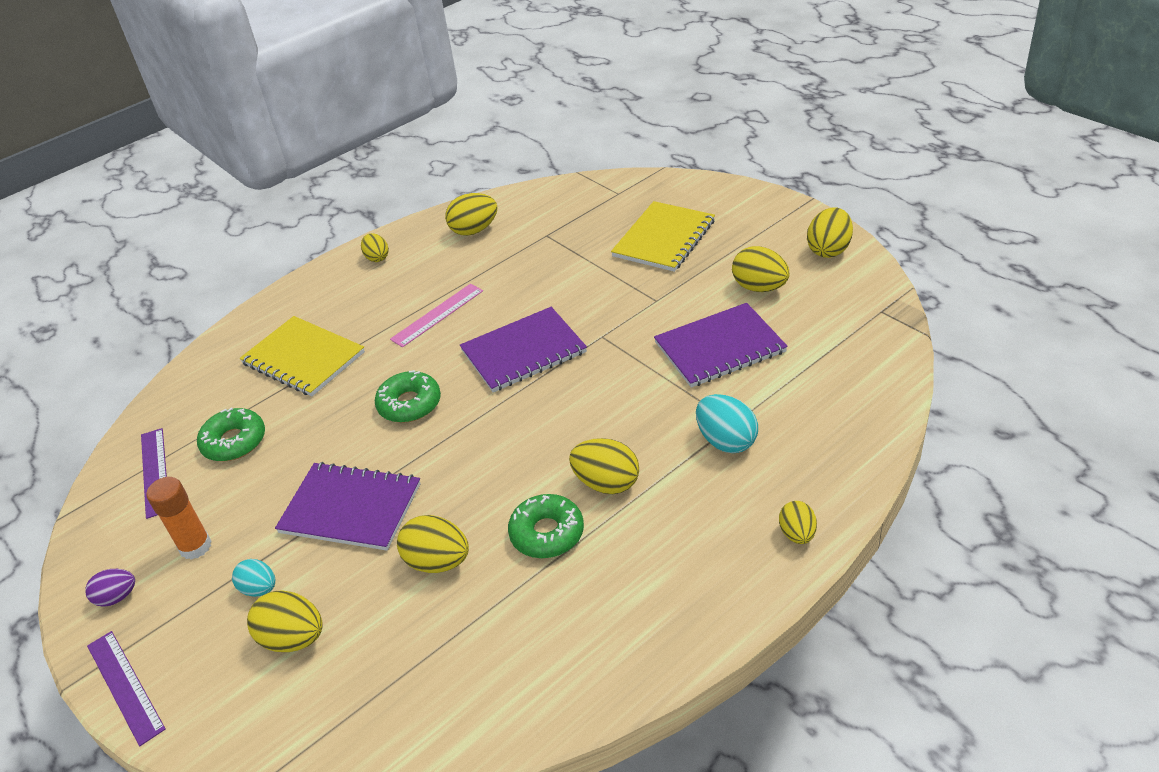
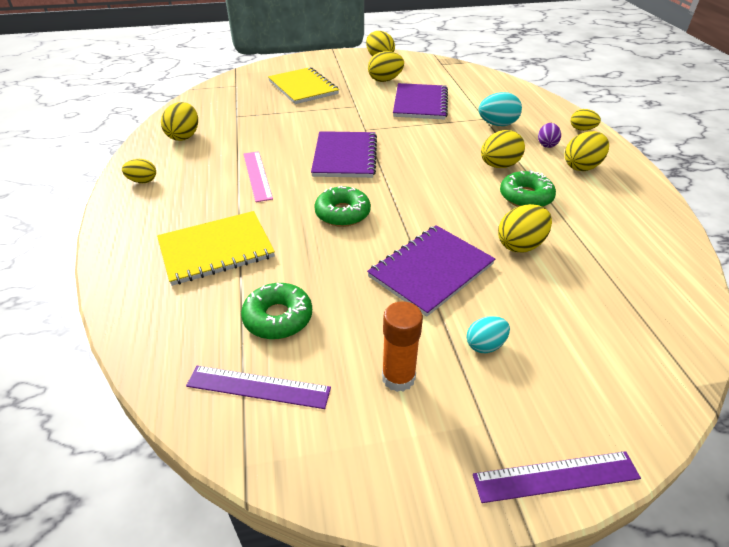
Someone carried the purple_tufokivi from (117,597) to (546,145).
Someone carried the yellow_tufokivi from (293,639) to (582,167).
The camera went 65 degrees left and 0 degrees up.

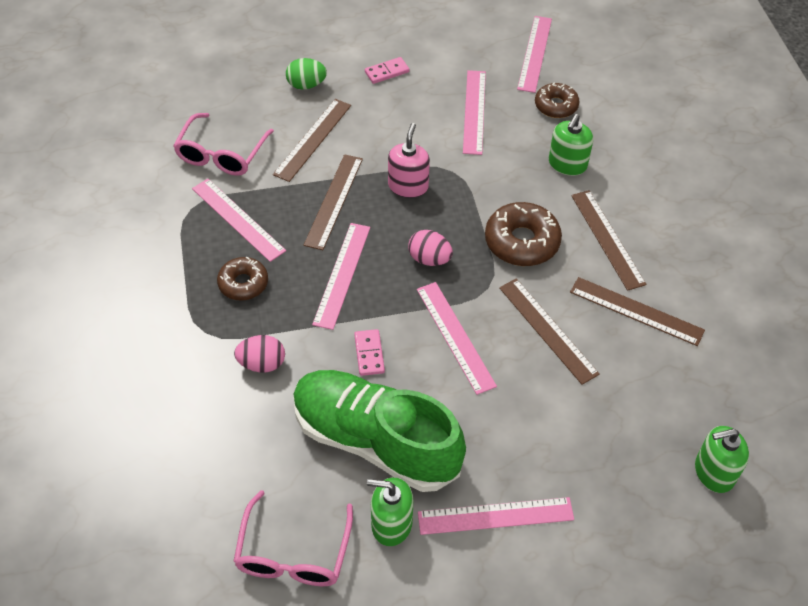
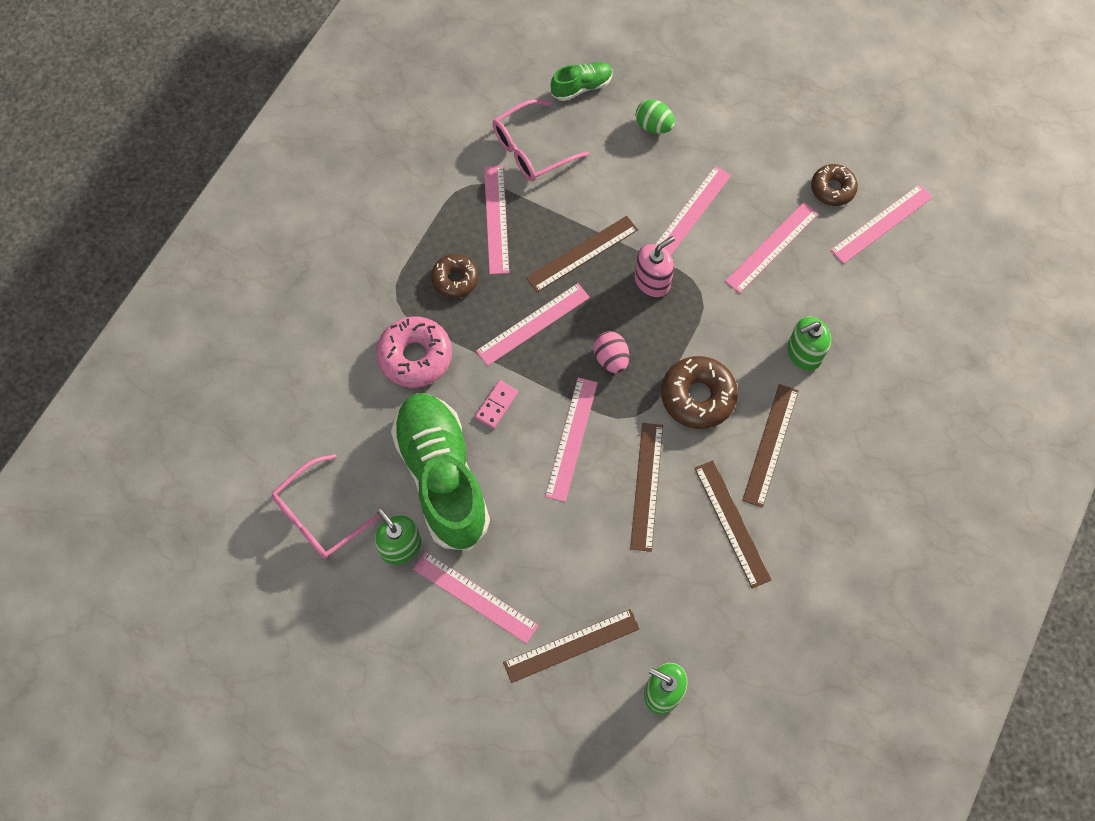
Someone took away the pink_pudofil at (387,72).
Someone put down the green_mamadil at (581,87).
Someone put down the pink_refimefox at (690,214).
Someone carried the brown_refimefox from (313,139) to (571,645).
Someone carried the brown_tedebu from (556,106) to (832,189).
Someone swapped the pink_tufokivi at (262,364) for the pink_tedebu at (415,356).
The camera went 40 degrees right and 15 degrees up.

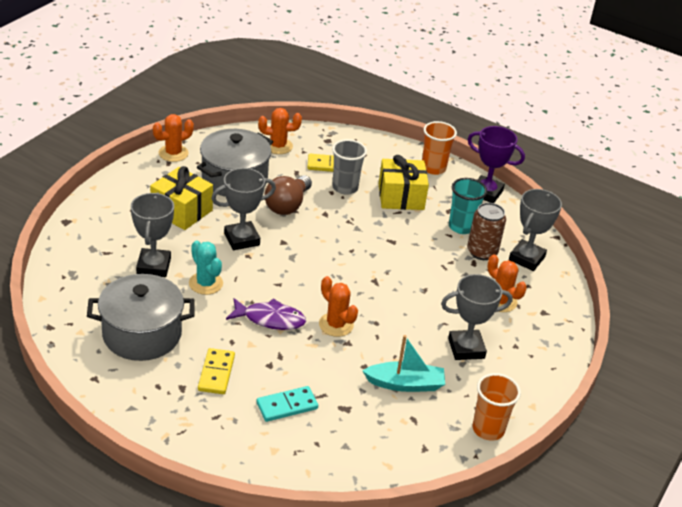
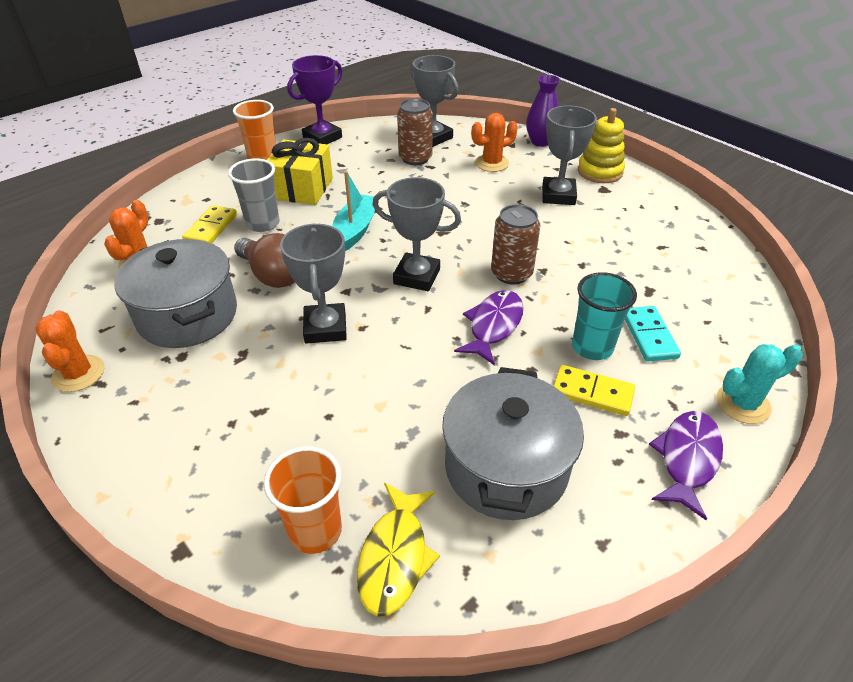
Someone took away the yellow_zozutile at (181,211).
Someone put down the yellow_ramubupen at (395,557).
Someone put down the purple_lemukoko at (540,142).
Someone put down the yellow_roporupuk at (600,172).
Someone put down the purple_ramubupen at (687,459).
Someone carried the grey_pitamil from (153,266) to (417,276).
Someone carried the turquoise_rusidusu from (206,283) to (743,404).
Someone carried the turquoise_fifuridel from (405,384) to (355,230).
Someone carried the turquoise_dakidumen from (461,227) to (592,347).
Someone carried the orange_dakidumen from (488,429) to (315,530).
Someone swapped the orange_rusidusu at (336,325) for the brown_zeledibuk at (511,273).
The camera went 70 degrees left and 5 degrees up.

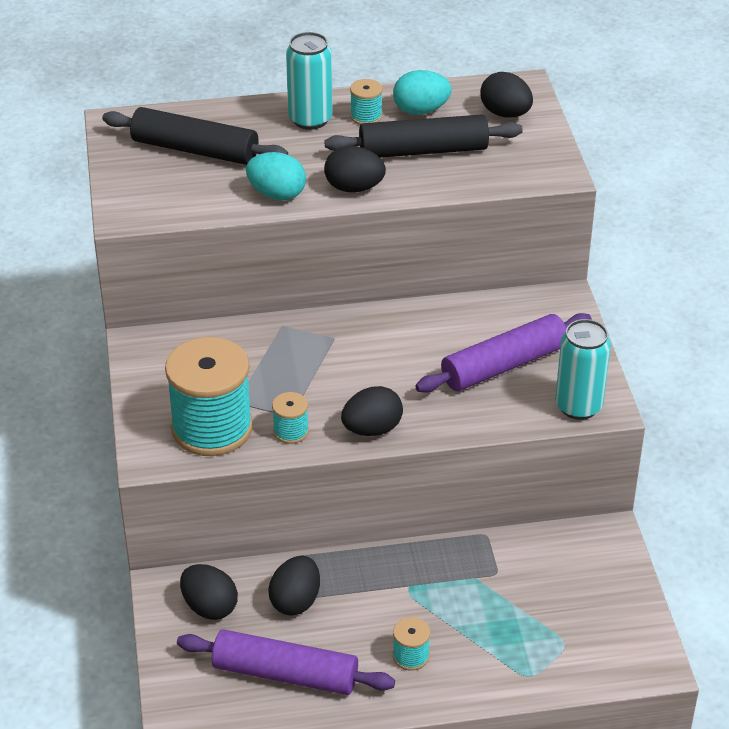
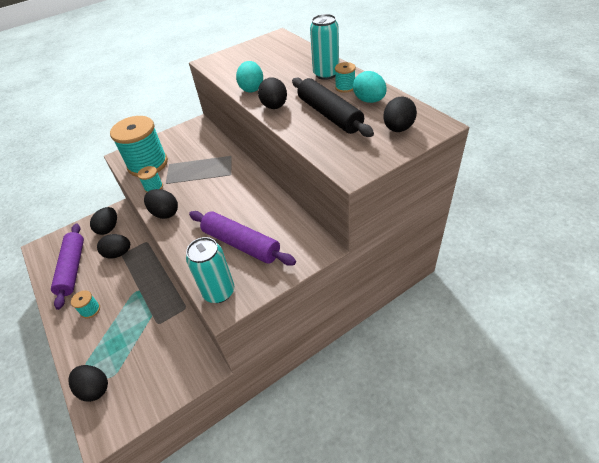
Someone took away the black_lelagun at (195,150).
Someone put down the black_tufokivi at (95,388).
The camera went 70 degrees right and 5 degrees up.

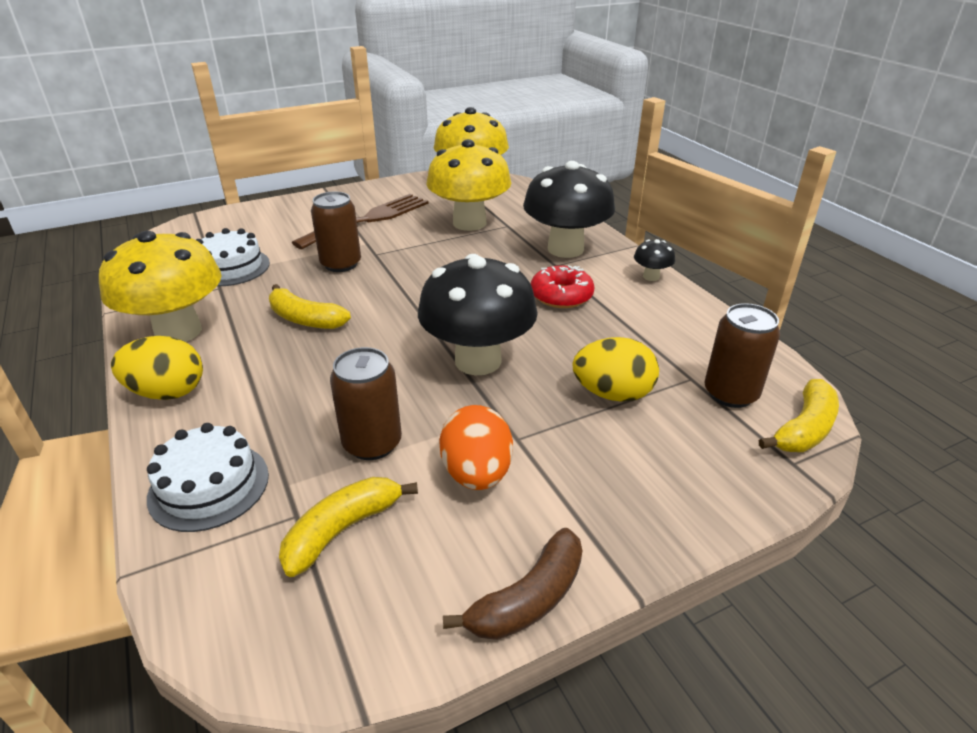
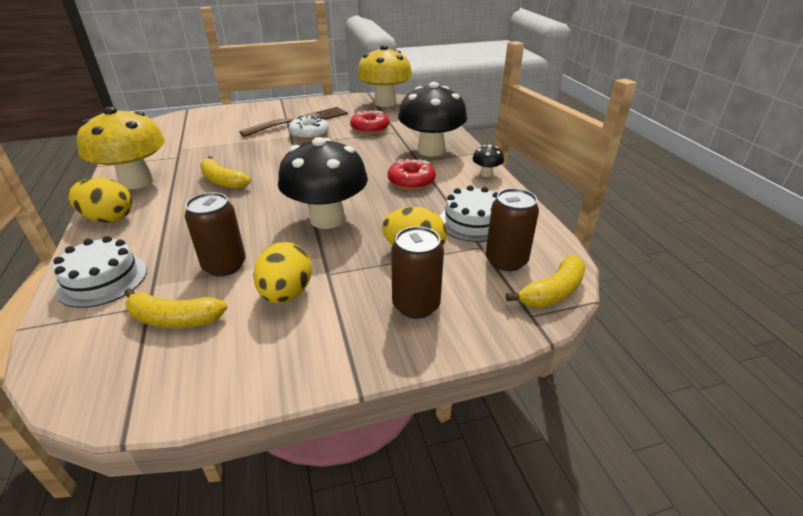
Someone took away the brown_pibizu at (528,599).
Someone put down the white_tedebu at (309,134).
Someone carried the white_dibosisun from (231,267) to (473,222).
Someone carried the brown_zeledibuk from (341,264) to (416,305).
Someone swapped the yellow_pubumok at (469,223) for the red_tedebu at (370,128).
Someone repainted the orange_tufokivi at (477,474), which became the yellow_tufokivi at (286,294).
Someone rotated the yellow_pibizu at (343,530) by 135 degrees counterclockwise.
The camera went 10 degrees right and 0 degrees up.

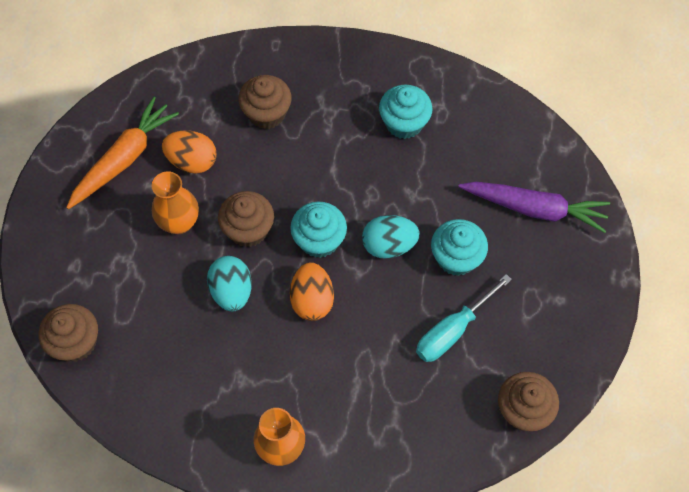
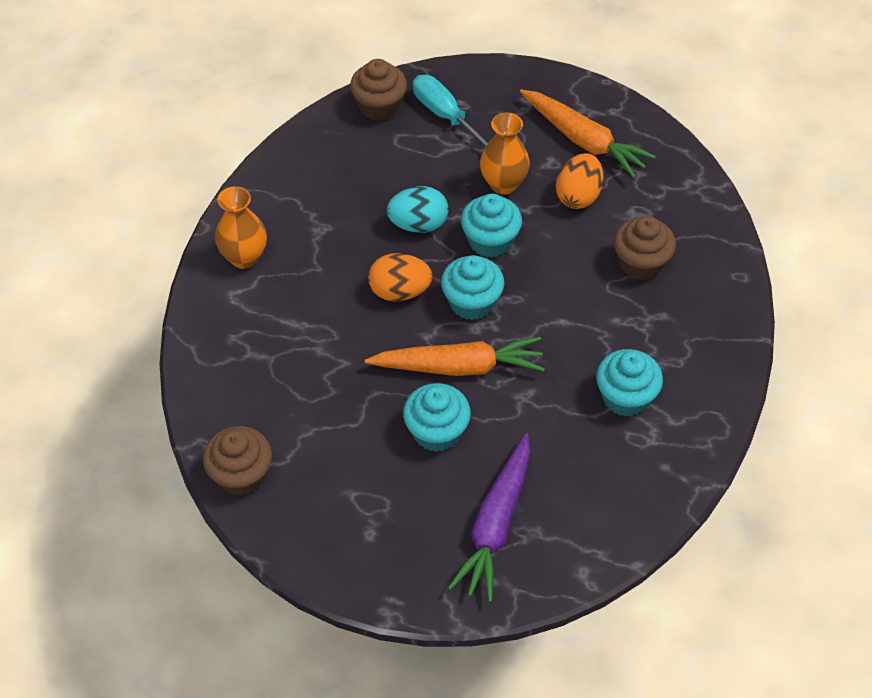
Someone carried the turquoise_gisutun from (453,330) to (445,116).
Someone swapped the turquoise_tufokivi at (389,245) for the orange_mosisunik at (459,367).
Someone repainted the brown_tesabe at (248,229), which became the turquoise_tesabe at (490,241).
The camera went 95 degrees right and 10 degrees down.

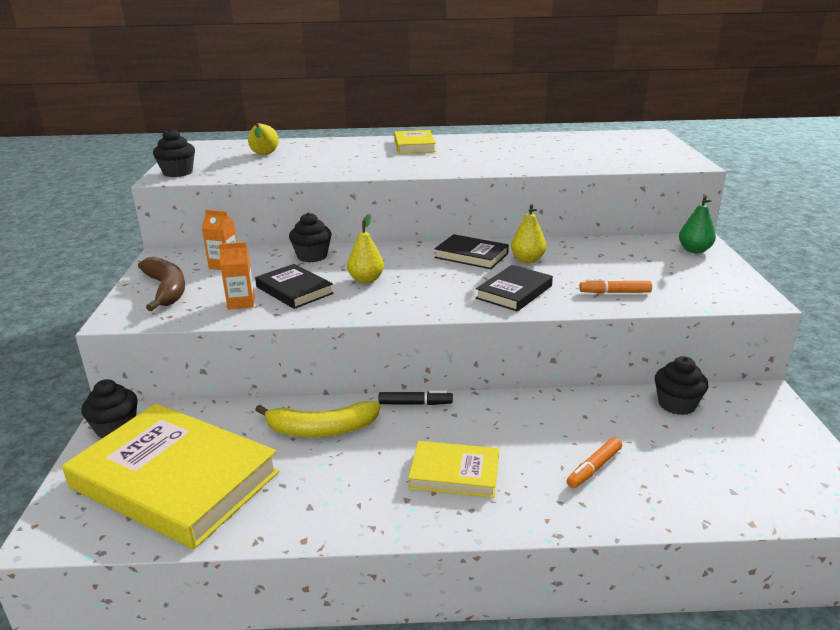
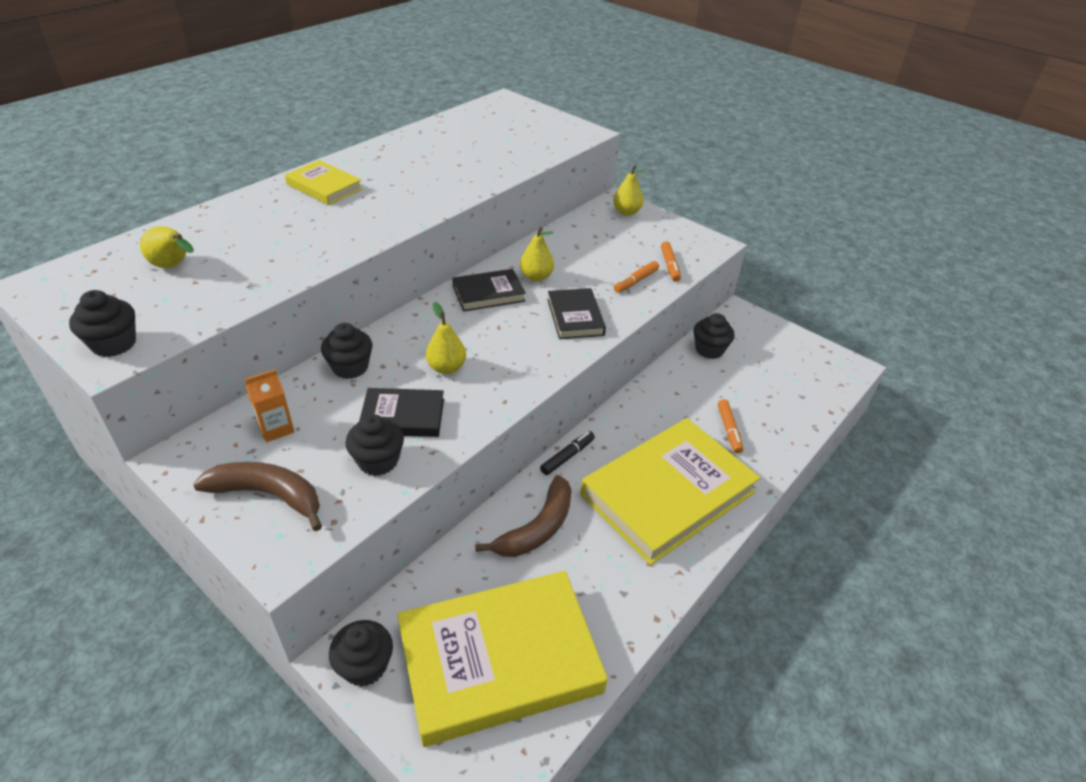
Someone put down the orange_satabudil at (669,266).
Someone swapped the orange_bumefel at (241,303) for the black_tesabe at (378,461).
Someone repainted the yellow_pibizu at (321,429), which became the brown_pibizu at (537,528).
Someone repainted the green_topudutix at (694,250), which became the yellow_topudutix at (626,212).
Someone scaled the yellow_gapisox at (454,473) by 2.03.
The camera went 50 degrees left and 15 degrees up.

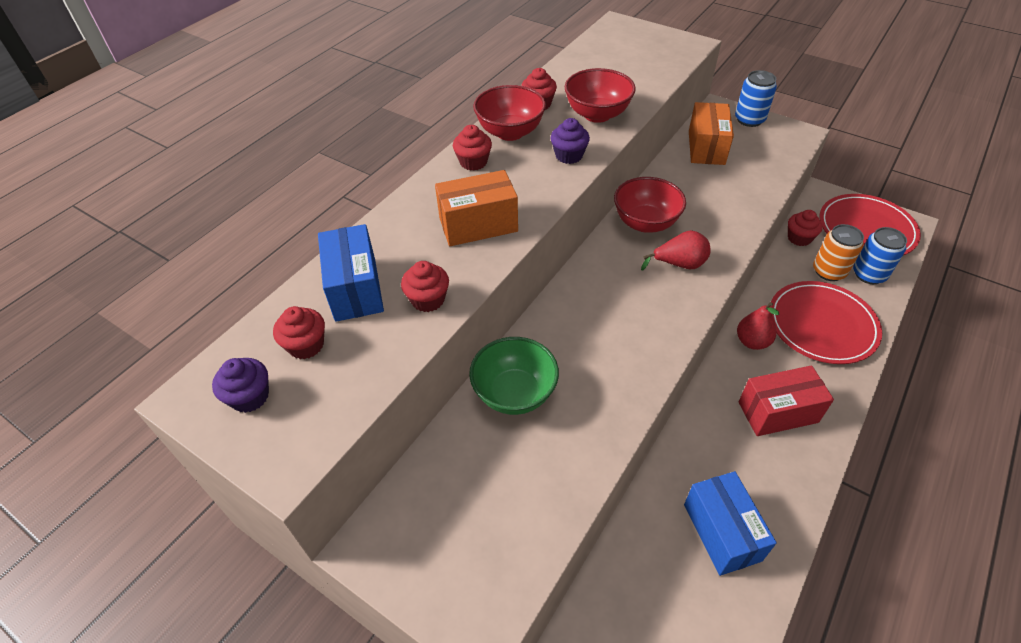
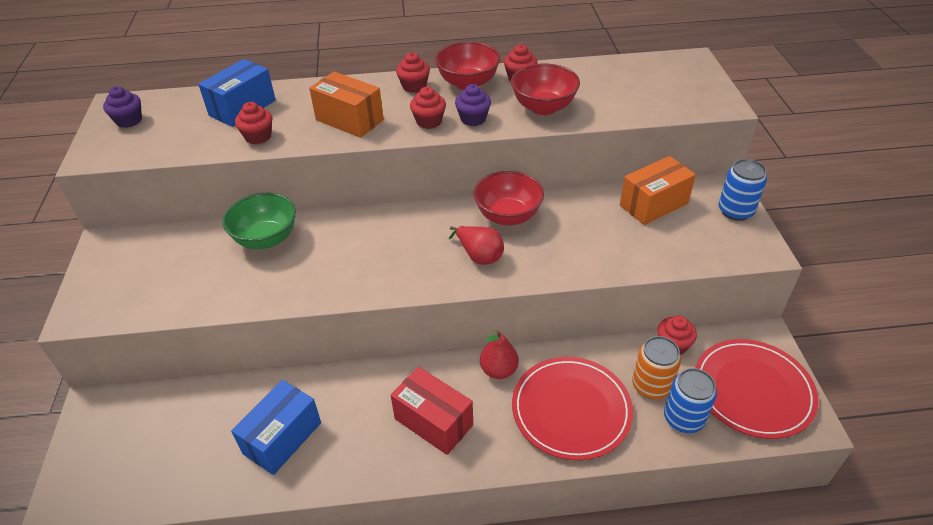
Someone carried the red_tesabe from (306,345) to (429,121).
The camera went 50 degrees right and 5 degrees down.

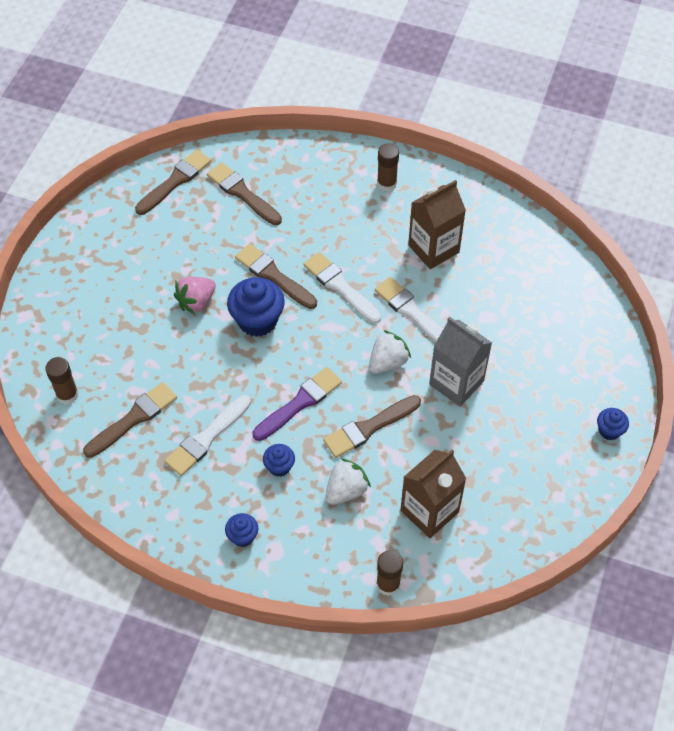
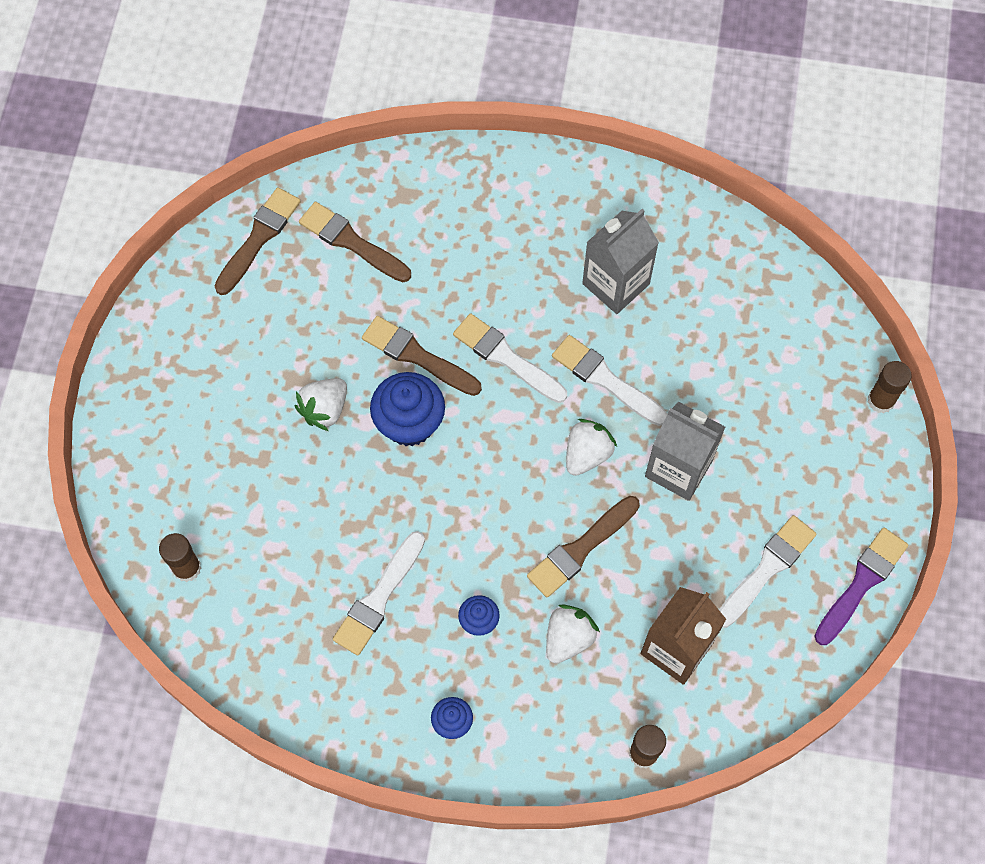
Someone took away the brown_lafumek at (134,419).
Someone took away the blue_tesabe at (609,431).
Someone put down the white_lafumek at (767,568).
Someone carried the purple_lafumek from (300,403) to (861,583).
Someone carried the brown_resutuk from (386,183) to (881,400).
Someone repainted the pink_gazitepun at (196,302), which became the white_gazitepun at (325,409).
Someone repainted the brown_bumefel at (433,249), which became the grey_bumefel at (616,284).
The camera went 10 degrees left and 10 degrees up.

